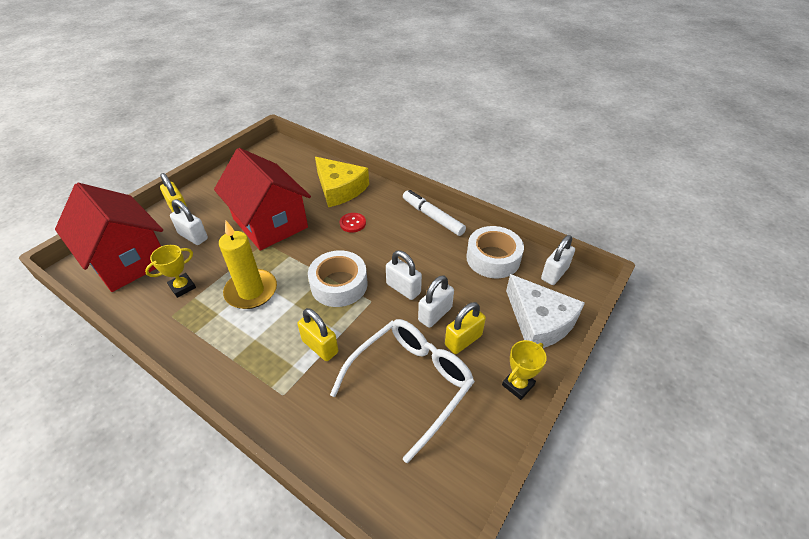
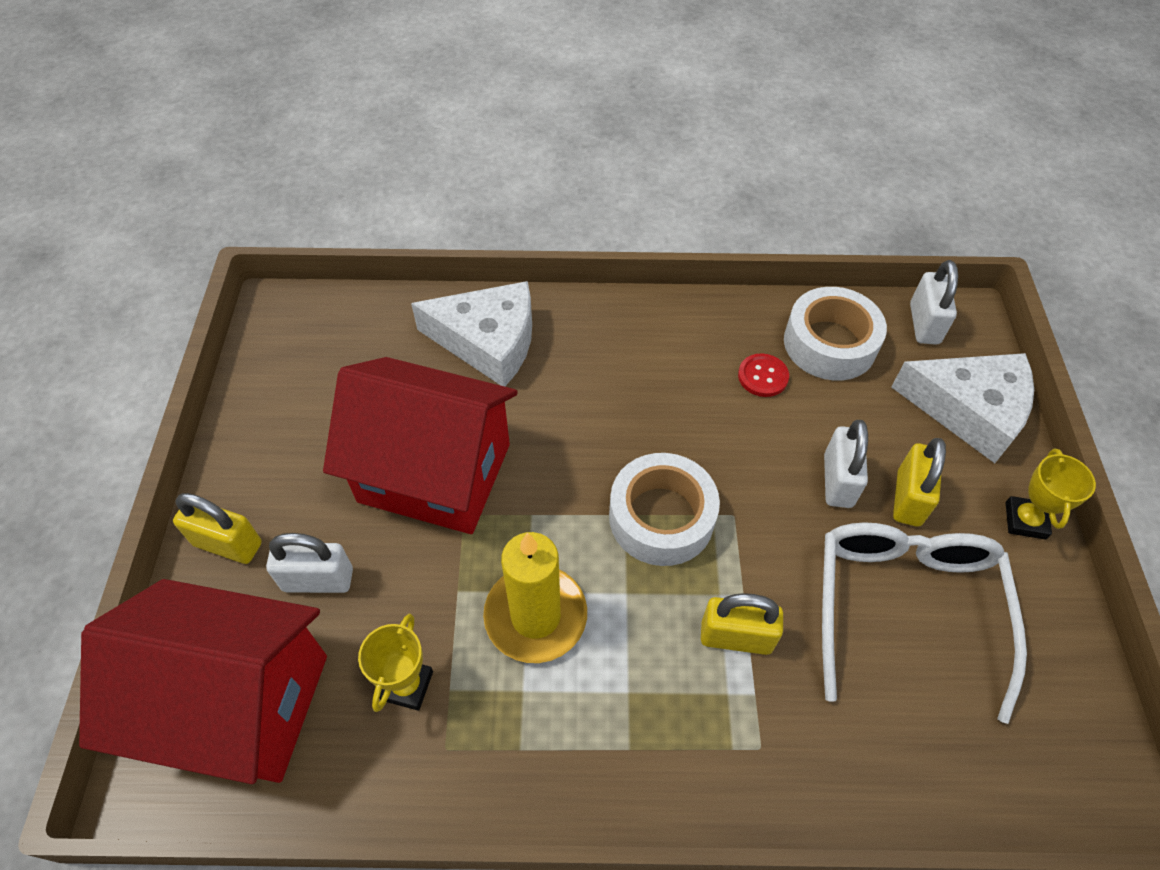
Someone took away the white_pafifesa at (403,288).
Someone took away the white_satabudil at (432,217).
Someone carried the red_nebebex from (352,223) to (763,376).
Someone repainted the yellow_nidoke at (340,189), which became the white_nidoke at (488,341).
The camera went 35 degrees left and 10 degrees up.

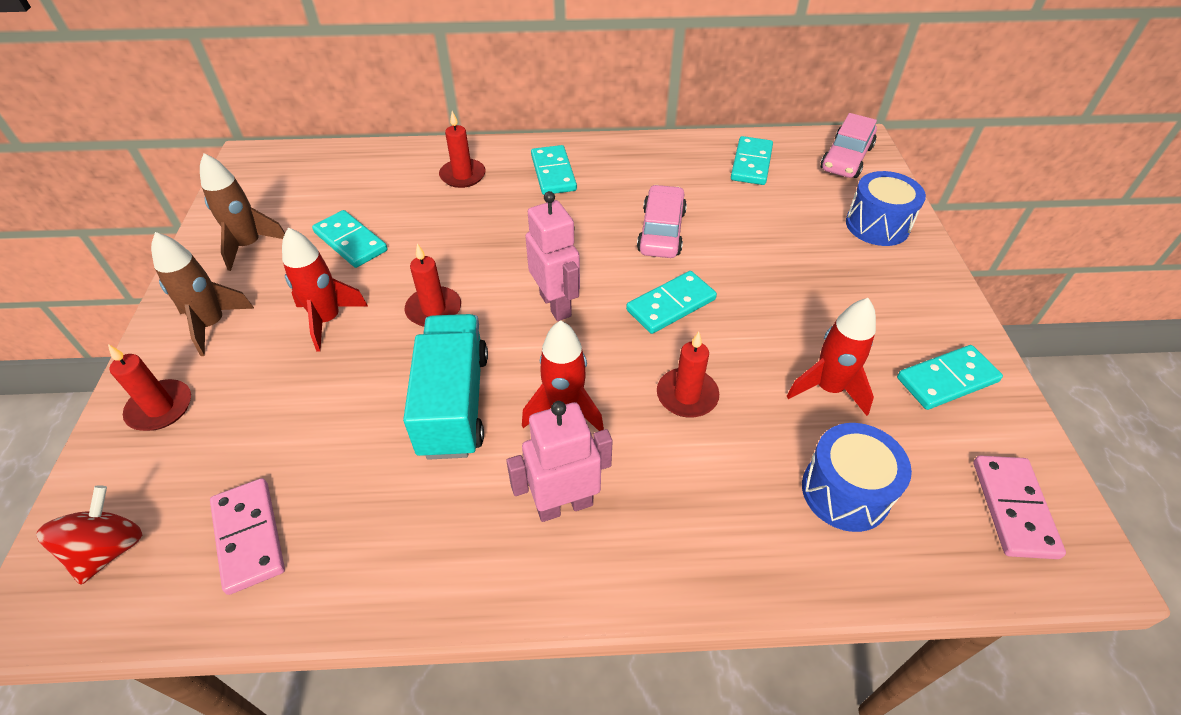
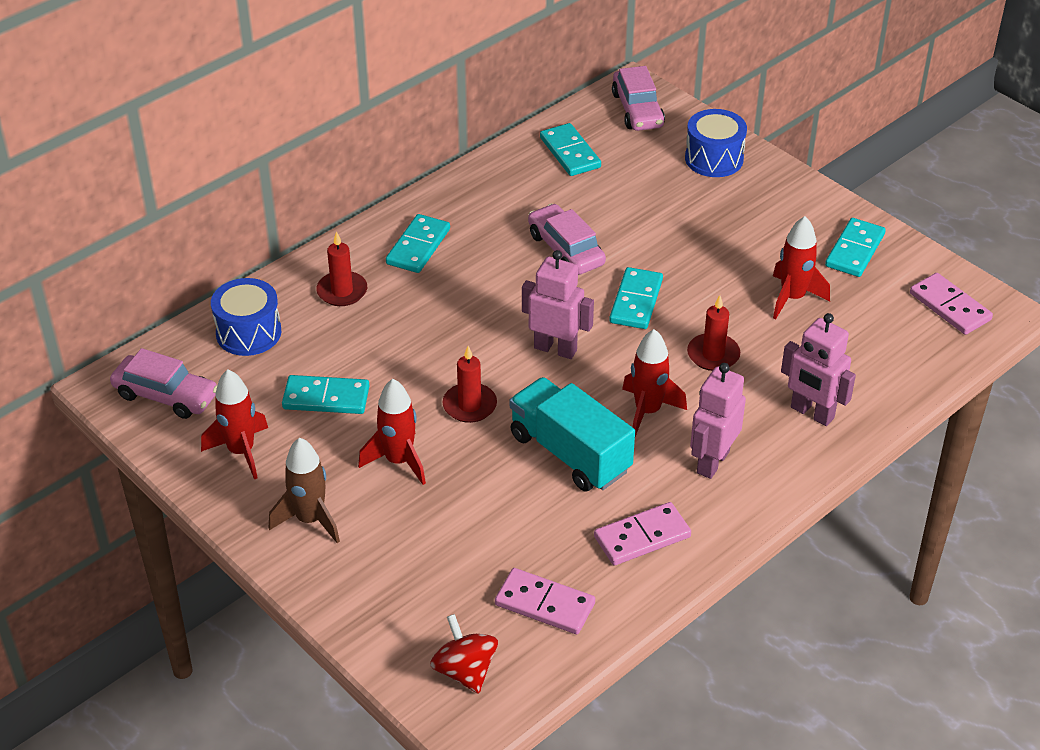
Someone took away the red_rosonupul at (160,408).
Someone put down the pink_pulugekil at (166,395).
Someone put down the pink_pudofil at (642,537).
Someone put down the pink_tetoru at (812,413).
Someone carried the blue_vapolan from (845,492) to (248,333).
Someone repainted the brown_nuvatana at (249,246), which became the red_nuvatana at (241,452).
Someone rotated the turquoise_pudofil at (553,173) by 75 degrees clockwise.
The camera went 40 degrees left and 5 degrees down.

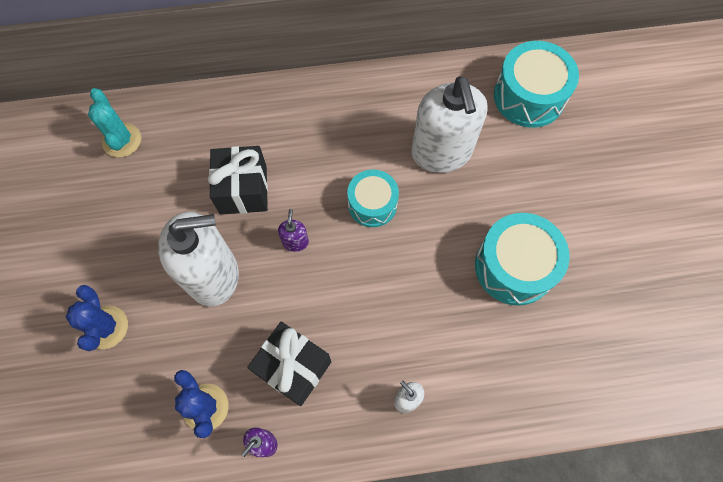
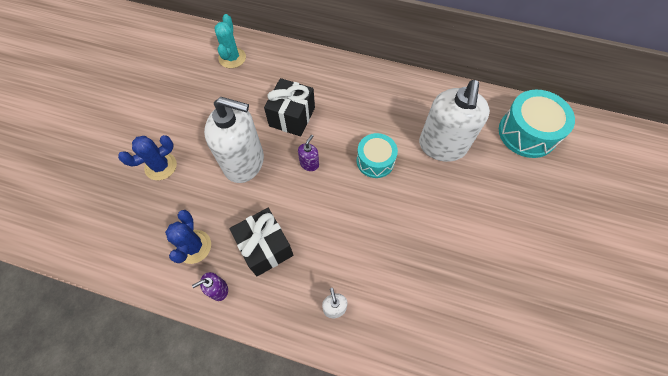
Someone took away the turquoise_vapolan at (514,266).
Someone rotated the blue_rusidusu at (106,327) by 45 degrees clockwise.
The camera went 25 degrees right and 5 degrees down.

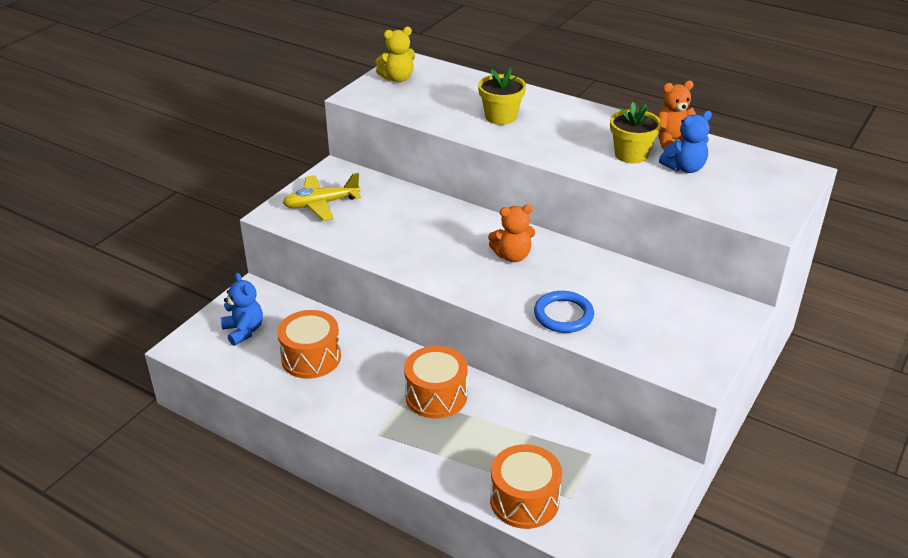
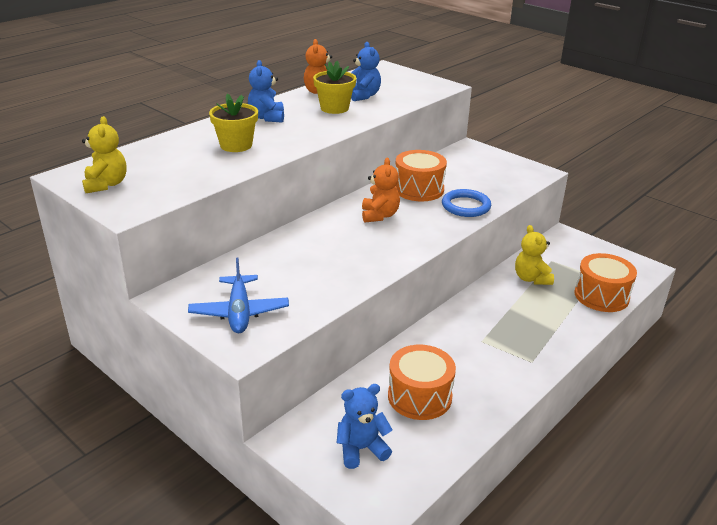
Someone put down the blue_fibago at (267,117).
Someone put down the yellow_fibago at (531,278).
Someone carried the orange_vapolan from (436,396) to (419,189).
Someone repainted the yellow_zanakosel at (321,204), which became the blue_zanakosel at (239,312).
The camera went 80 degrees left and 5 degrees down.

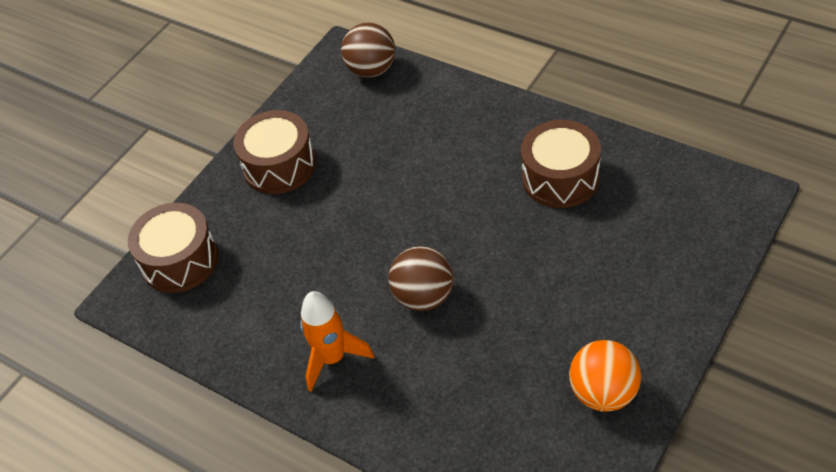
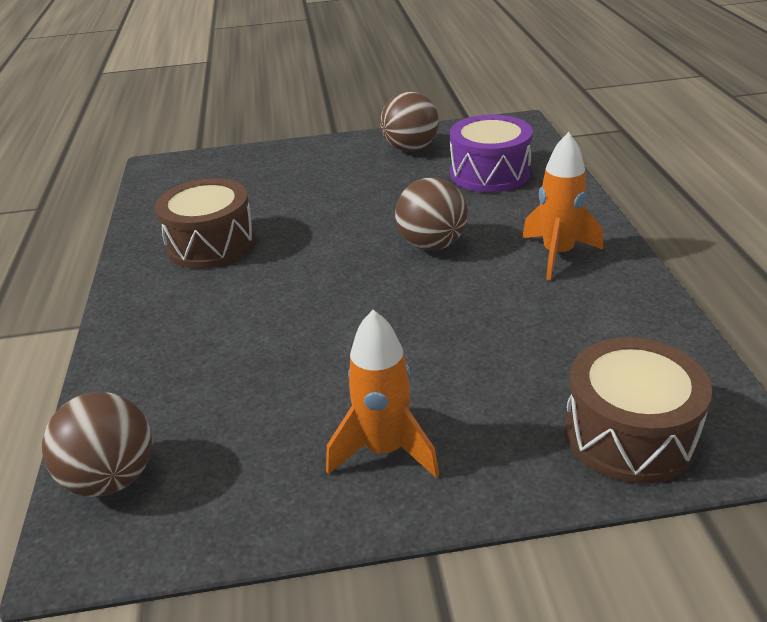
Someone put down the purple_vapolan at (489,173).
Someone swapped the brown_vapolan at (279,165) for the orange_nuvatana at (385,450).
Someone repainted the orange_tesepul at (604,393), which became the brown_tesepul at (410,148).
The camera went 135 degrees left and 15 degrees down.

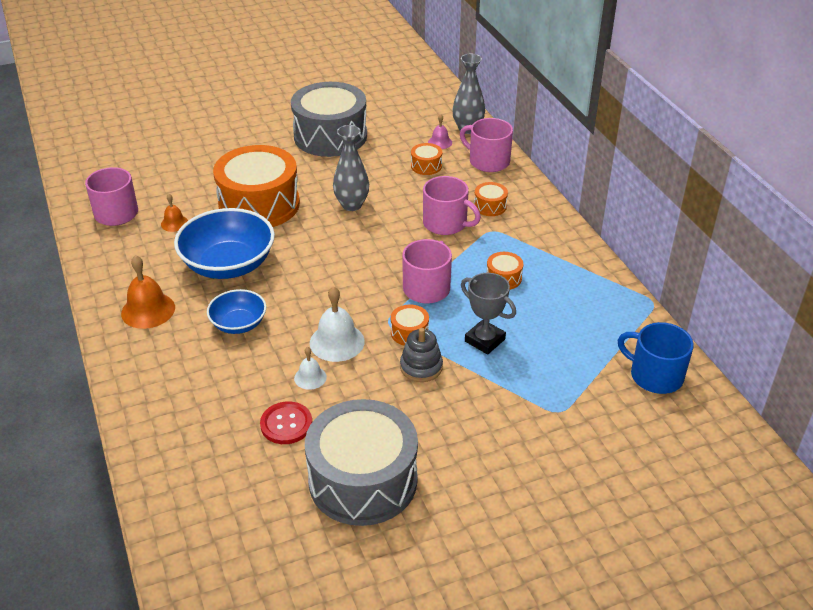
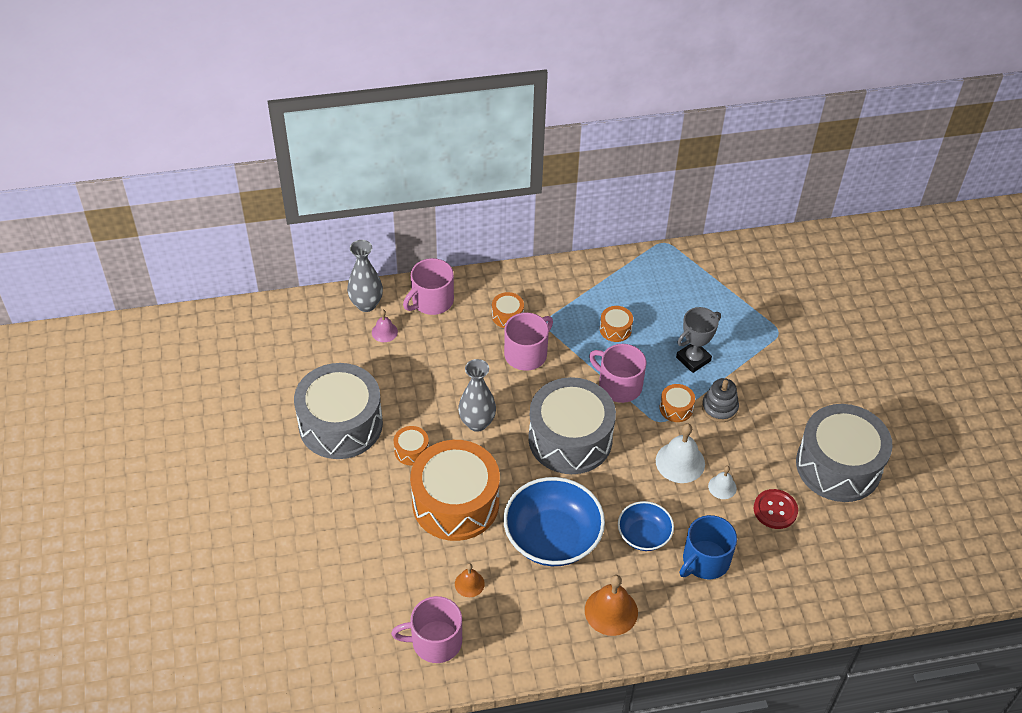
Someone put down the grey_vapolan at (570,439).
Someone carried the orange_vapolan from (426,166) to (411,451).
Someone carried the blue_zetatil from (655,375) to (705,560).
The camera went 80 degrees left and 10 degrees up.

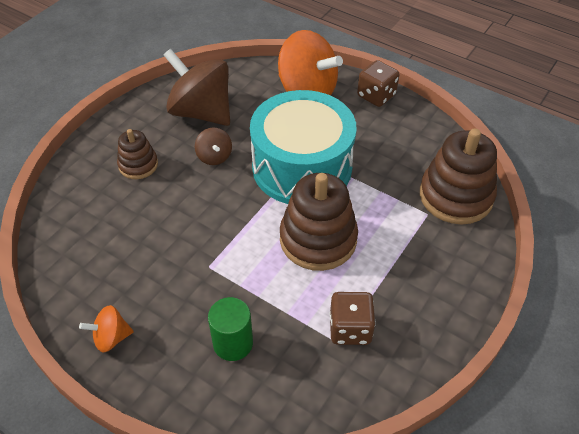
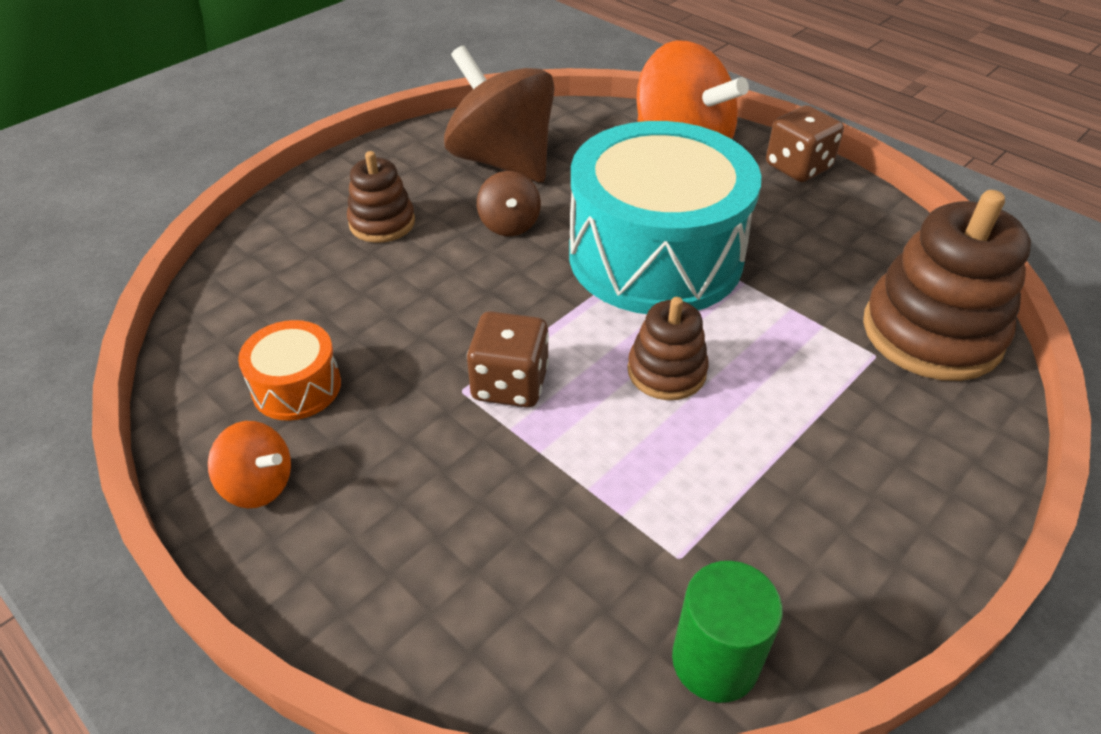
Someone put down the orange_vapolan at (296,386).
Someone carried the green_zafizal from (233,343) to (715,661).
Someone carried the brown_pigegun from (350,329) to (510,384).
Someone rotated the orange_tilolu at (111,338) by 150 degrees counterclockwise.
Someone scaled the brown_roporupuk at (318,239) by 0.56.
The camera went 10 degrees right and 5 degrees down.

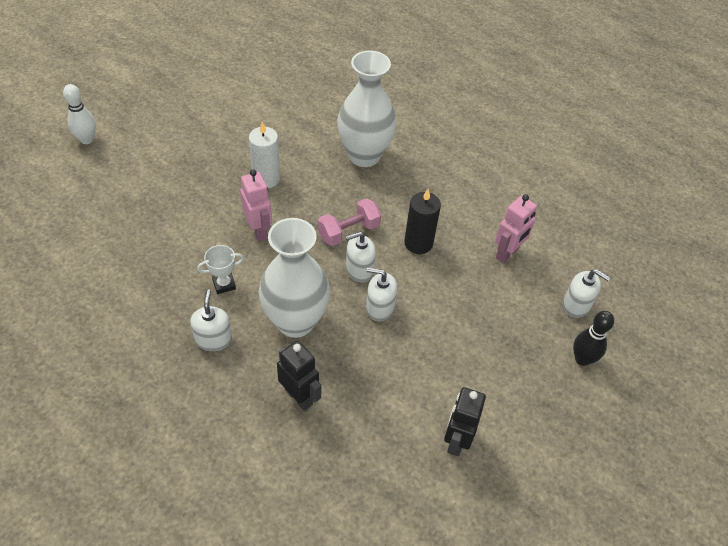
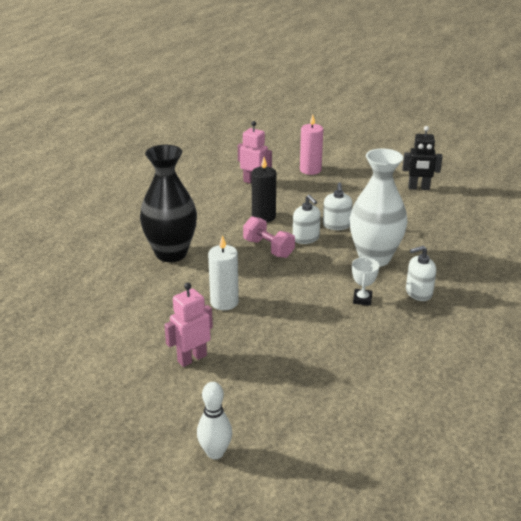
Someone took away the black_tetoru at (299,396).
Someone took away the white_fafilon at (576,305).
Someone took away the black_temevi at (582,359).
Someone put down the pink_rosonupul at (310,170).
Someone carried the pink_tetoru from (259,230) to (192,358).
Someone repainted the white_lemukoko at (364,155), which became the black_lemukoko at (171,253).
Someone rotated the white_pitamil at (224,284) by 45 degrees clockwise.
The camera went 100 degrees left and 20 degrees down.

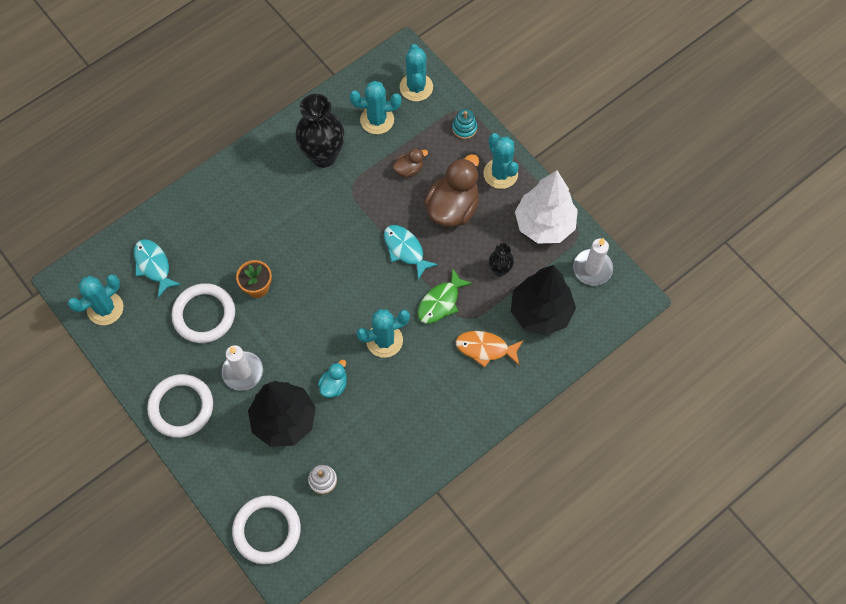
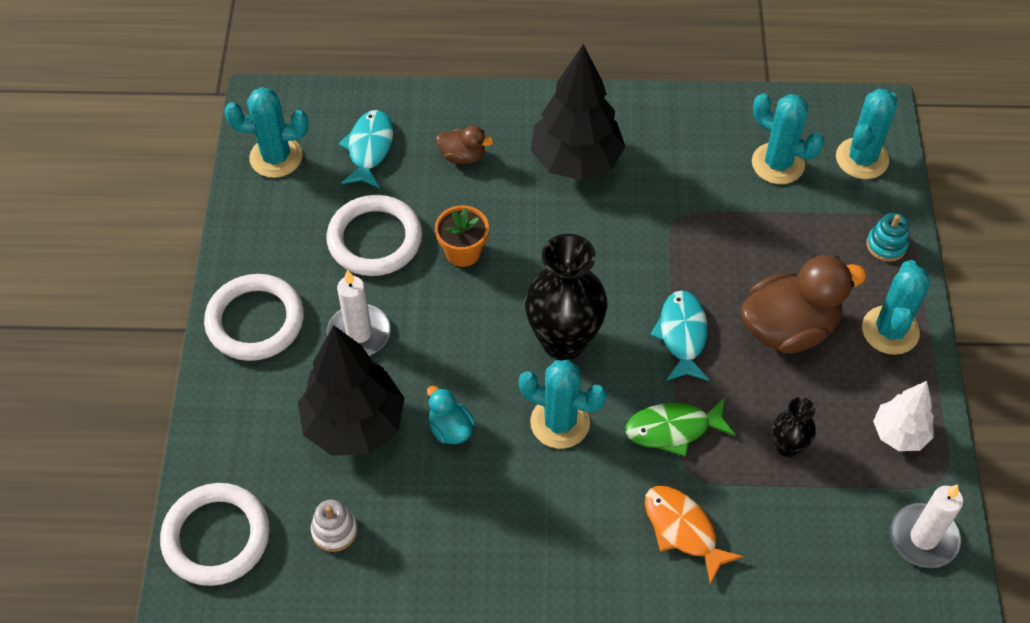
Someone carried the black_lemukoko from (323,156) to (563,341).
Someone carried the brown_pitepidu from (409,169) to (463,156).
Someone carried the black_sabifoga from (540,312) to (576,161).
Someone rotated the turquoise_pitepidu at (334,385) by 105 degrees counterclockwise.
Someone scaled the white_sabifoga at (544,225) by 0.57.
The camera went 40 degrees right and 10 degrees down.

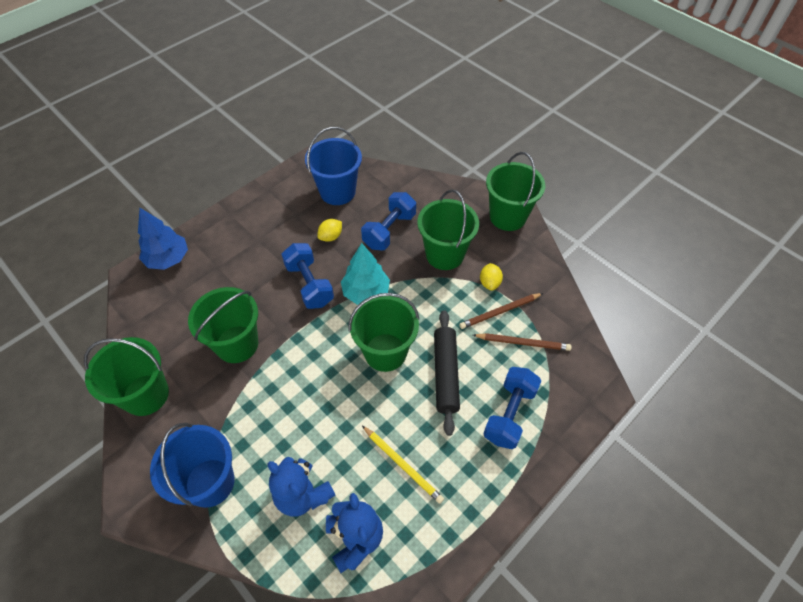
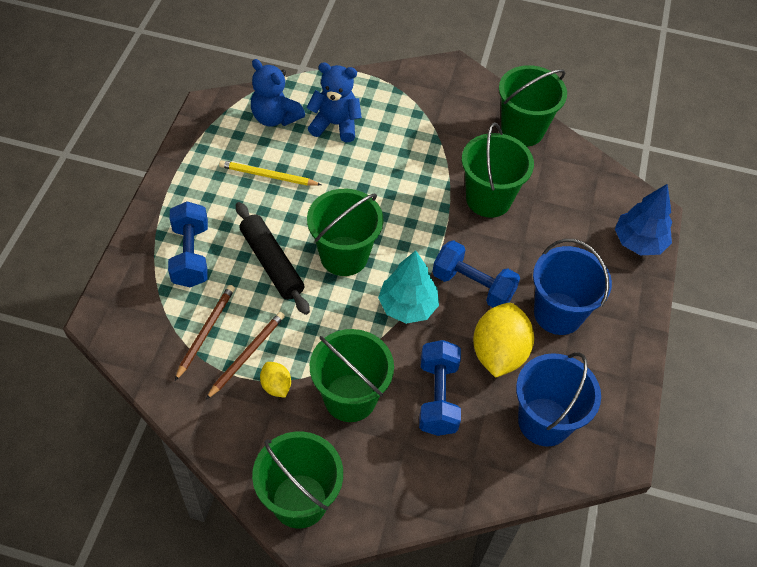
Someone carried the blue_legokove from (210,482) to (558,313).
Someone rotated the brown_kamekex at (523,343) by 135 degrees clockwise.
Someone scaled the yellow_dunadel at (331,237) by 2.03.
The camera went 145 degrees right and 0 degrees up.

